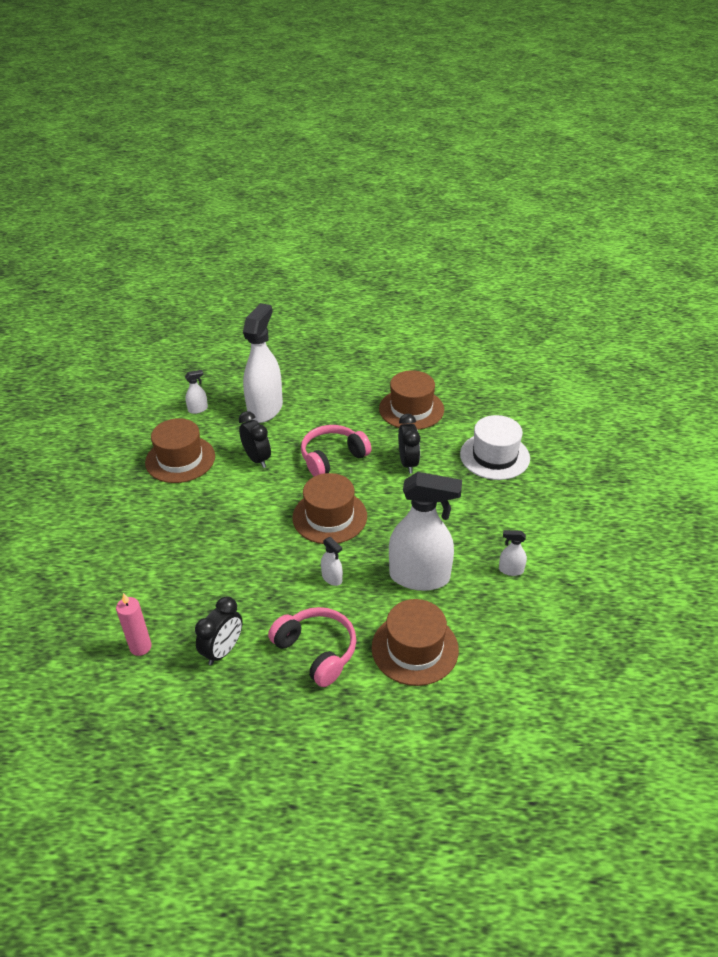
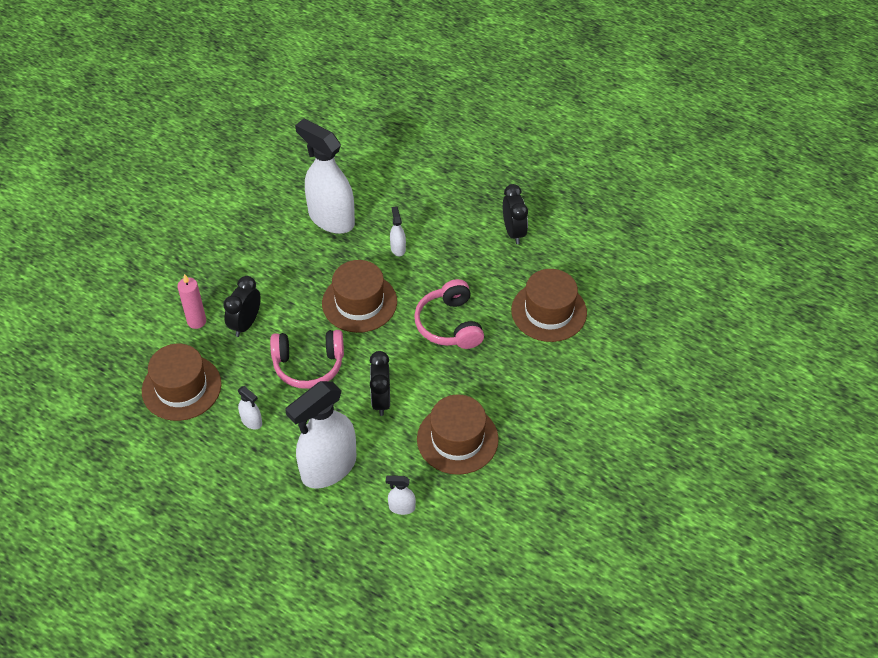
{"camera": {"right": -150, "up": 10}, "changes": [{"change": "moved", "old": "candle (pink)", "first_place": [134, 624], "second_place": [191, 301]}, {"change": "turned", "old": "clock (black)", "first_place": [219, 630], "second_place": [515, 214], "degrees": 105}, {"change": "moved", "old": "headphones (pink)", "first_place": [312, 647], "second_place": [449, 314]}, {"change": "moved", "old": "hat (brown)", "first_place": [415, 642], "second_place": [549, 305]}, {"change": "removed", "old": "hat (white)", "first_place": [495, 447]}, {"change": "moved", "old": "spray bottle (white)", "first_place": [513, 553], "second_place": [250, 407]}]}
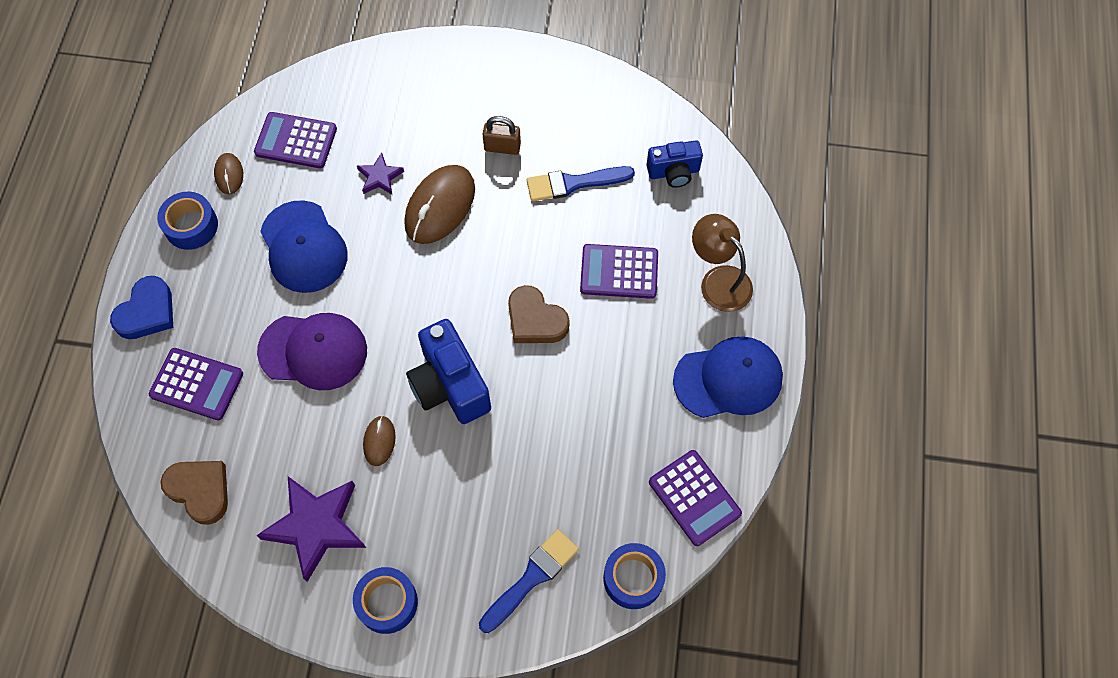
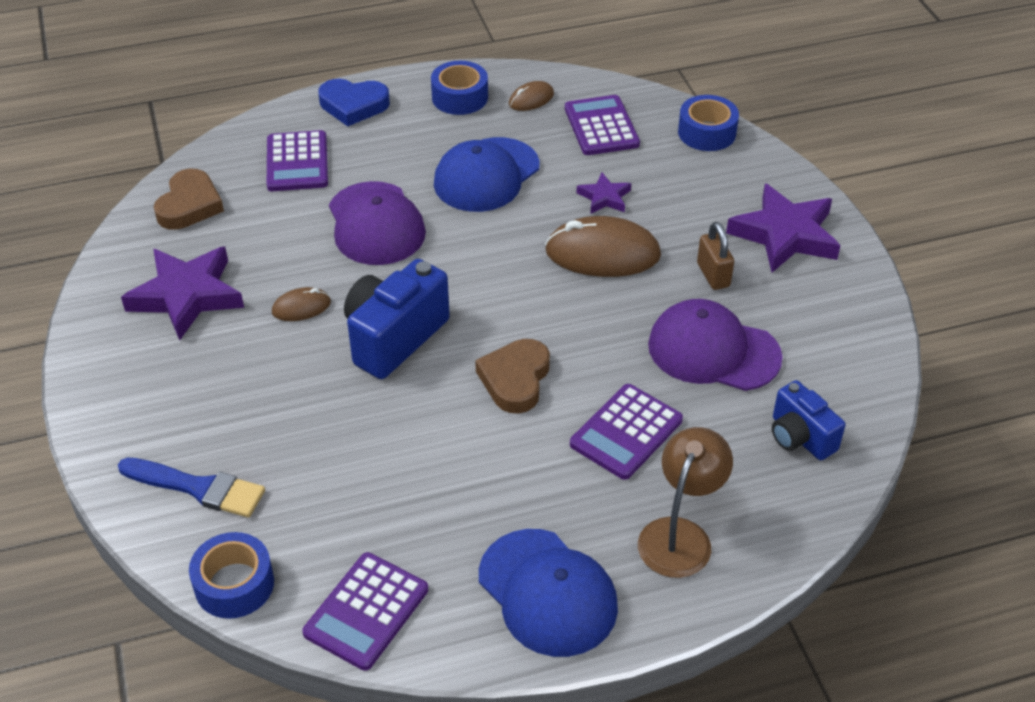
{"camera": {"right": 65, "up": -20}, "changes": [{"change": "moved", "old": "tape (blue)", "first_place": [385, 600], "second_place": [708, 123]}, {"change": "replaced", "old": "brush (blue)", "new": "cap (purple)", "first_place": [581, 183], "second_place": [715, 345]}, {"change": "turned", "old": "calculator (purple)", "first_place": [619, 271], "second_place": [626, 432], "degrees": -120}, {"change": "added", "new": "star (purple)", "second_place": [783, 228]}]}
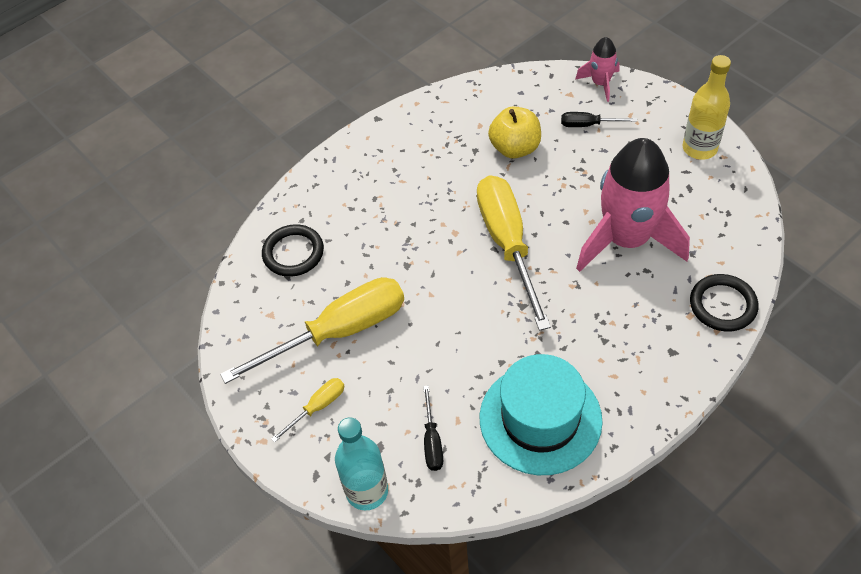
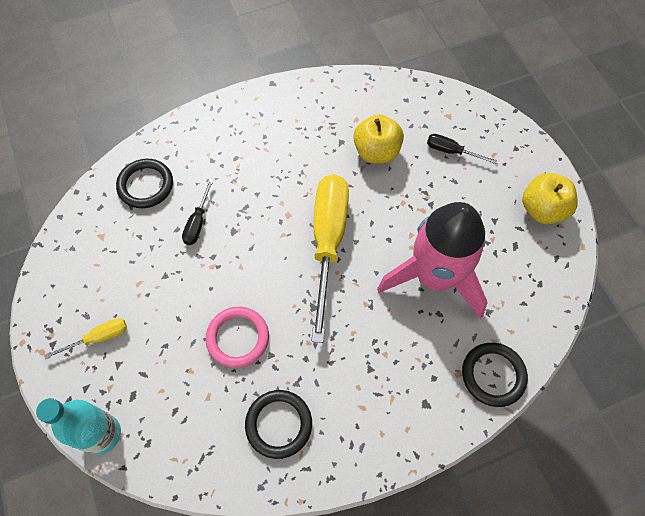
{"camera": {"right": 15, "up": 10}, "changes": [{"change": "removed", "old": "screwdriver (yellow)", "first_place": [312, 330]}, {"change": "moved", "old": "screwdriver (black)", "first_place": [433, 428], "second_place": [198, 212]}, {"change": "replaced", "old": "hat (turquoise)", "new": "ring (black)", "first_place": [541, 414], "second_place": [278, 424]}, {"change": "removed", "old": "rocket (pink)", "first_place": [597, 69]}, {"change": "replaced", "old": "bottle (yellow)", "new": "apple (yellow)", "first_place": [706, 107], "second_place": [550, 198]}, {"change": "added", "new": "ring (pink)", "second_place": [237, 337]}]}
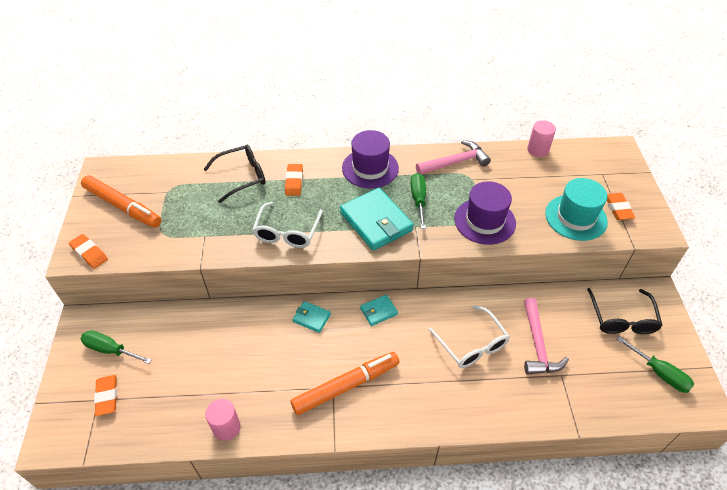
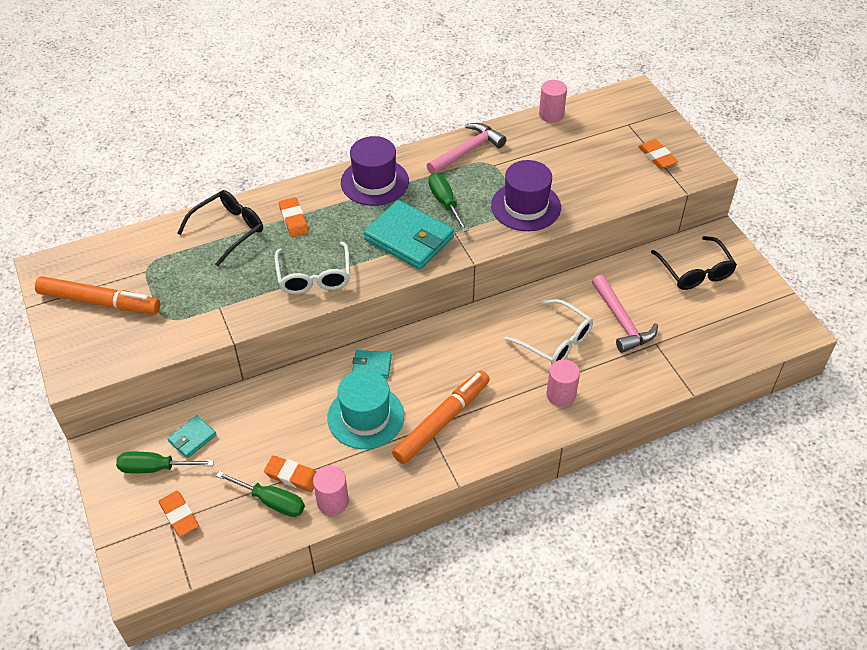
{"camera": {"right": -20, "up": 0}, "changes": [{"change": "moved", "old": "eraser (orange)", "first_place": [88, 251], "second_place": [290, 473]}, {"change": "moved", "old": "wallet (turquoise)", "first_place": [379, 310], "second_place": [192, 436]}, {"change": "moved", "old": "hat (turquoise)", "first_place": [576, 209], "second_place": [365, 409]}, {"change": "moved", "old": "screwdriver (green)", "first_place": [655, 364], "second_place": [260, 494]}, {"change": "added", "new": "cylinder (pink)", "second_place": [563, 383]}]}
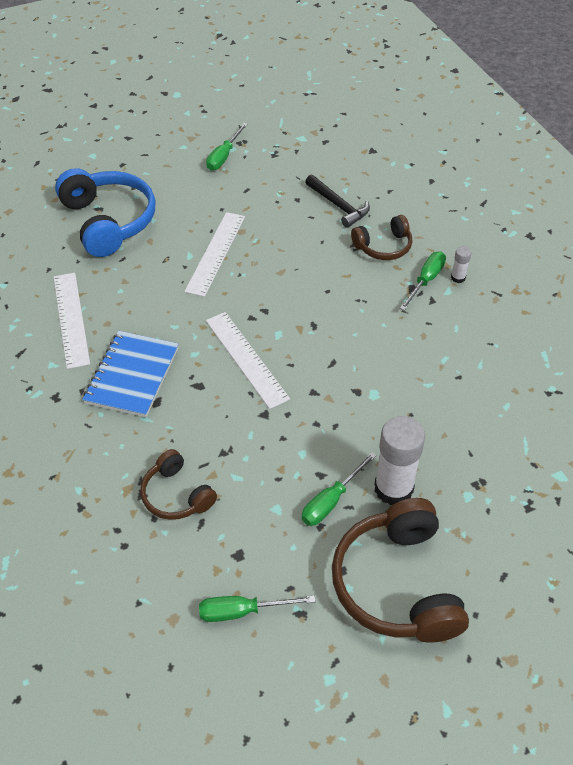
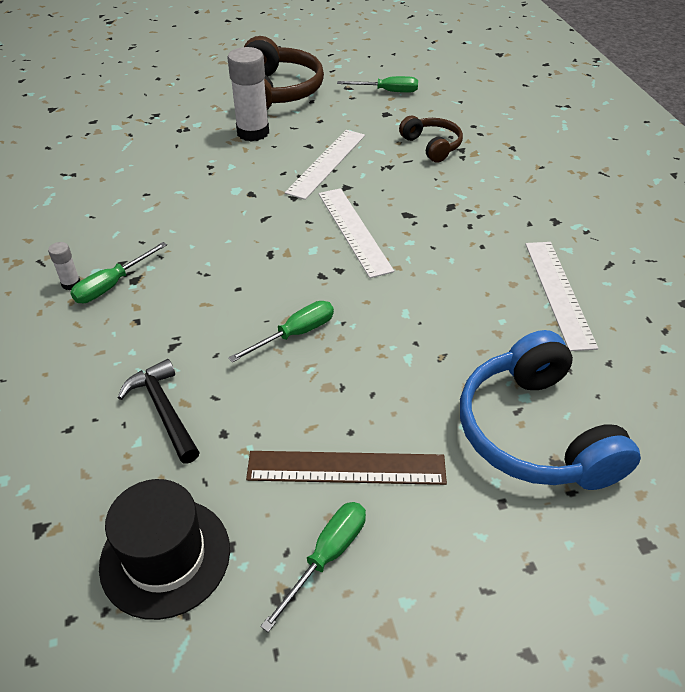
{"camera": {"right": -170, "up": -5}, "changes": [{"change": "removed", "old": "notebook (blue)", "first_place": [130, 374]}, {"change": "moved", "old": "ruler (white)", "first_place": [214, 254], "second_place": [325, 165]}, {"change": "moved", "old": "screwdriver (green)", "first_place": [339, 489], "second_place": [281, 332]}, {"change": "removed", "old": "headphones (brown)", "first_place": [382, 237]}, {"change": "added", "new": "hat (black)", "second_place": [164, 549]}, {"change": "added", "new": "ruler (brown)", "second_place": [346, 468]}]}
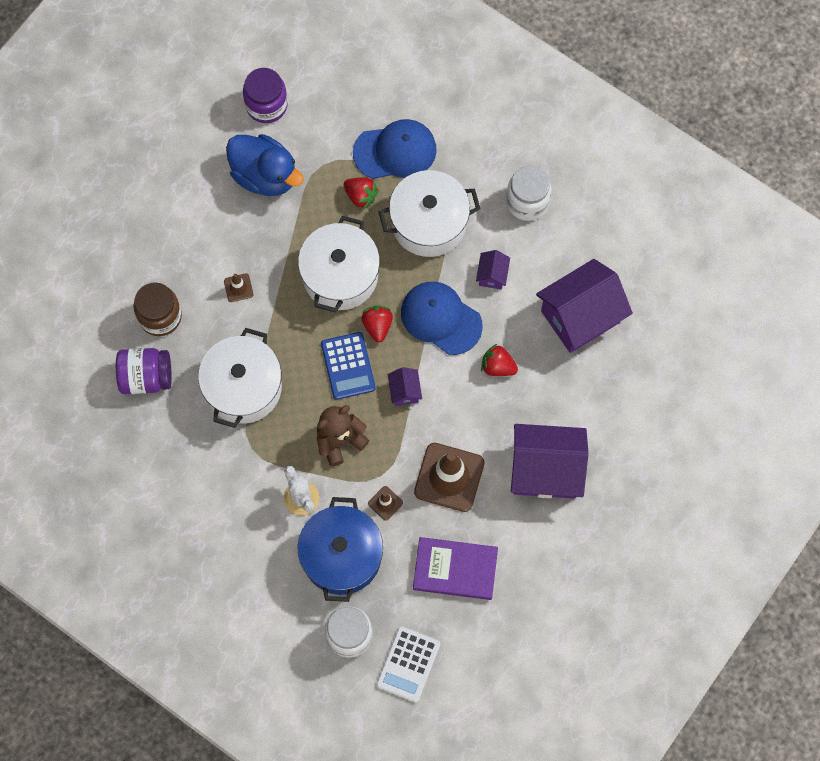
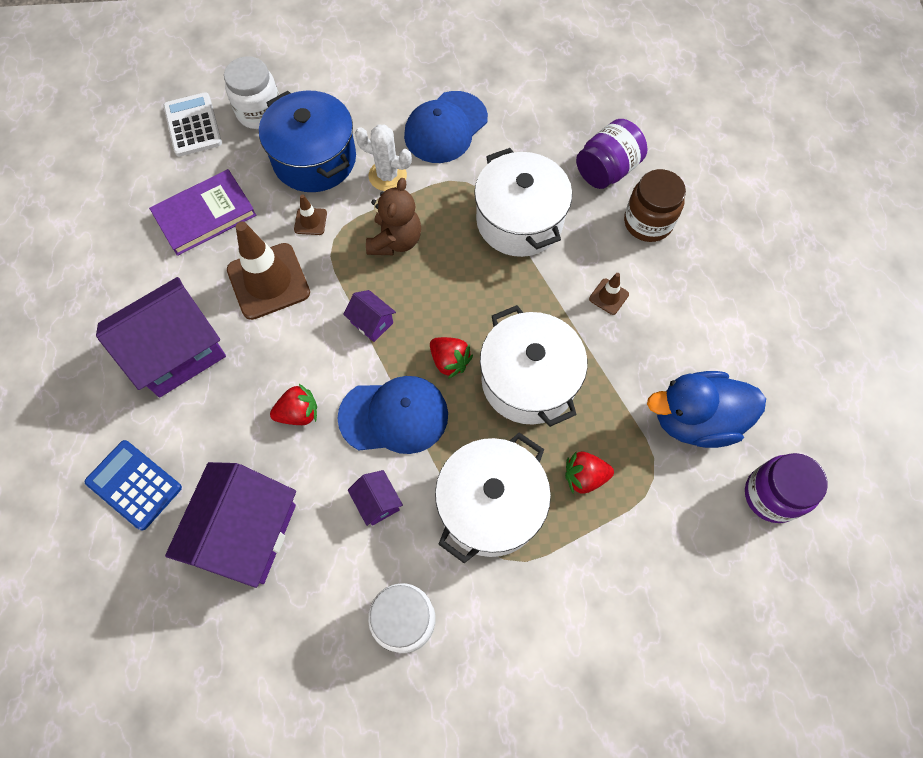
{"camera": {"right": 140, "up": -5}, "changes": [{"change": "moved", "old": "calculator (blue)", "first_place": [348, 366], "second_place": [133, 485]}, {"change": "moved", "old": "cap (blue)", "first_place": [395, 149], "second_place": [446, 127]}]}
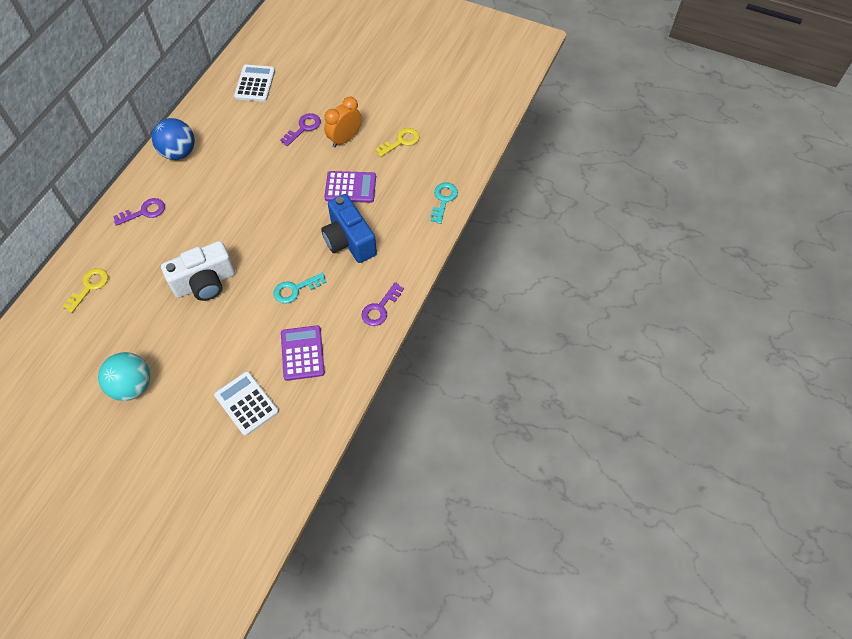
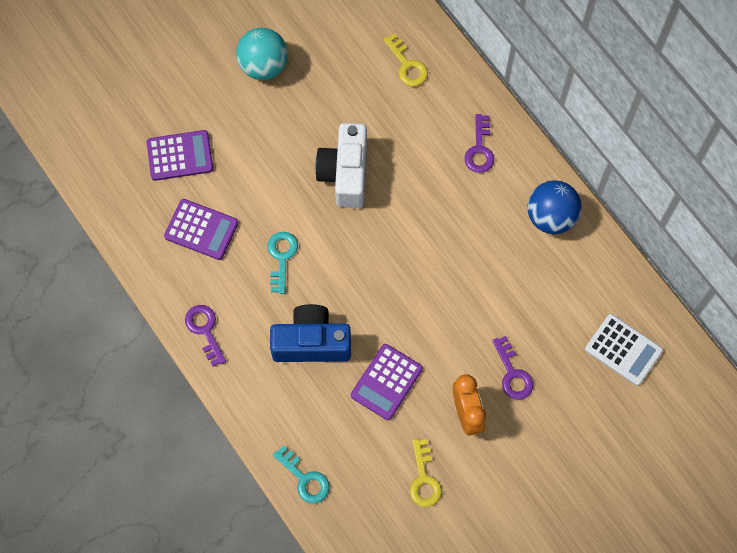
{"camera": {"right": 120, "up": 10}, "changes": [{"change": "recoloured", "old": "calculator (white)", "new": "calculator (purple)", "first_place": [246, 403], "second_place": [180, 155]}]}
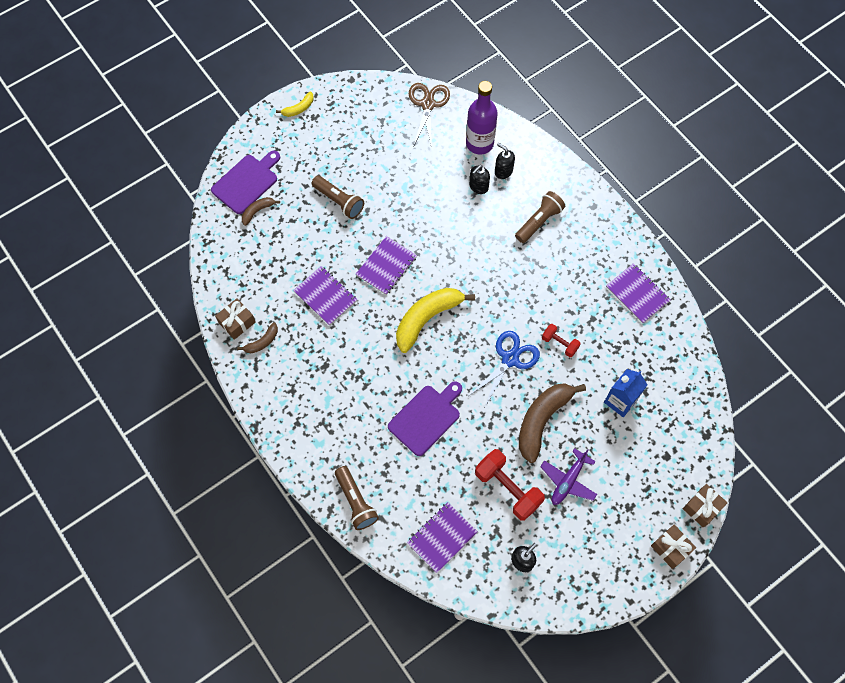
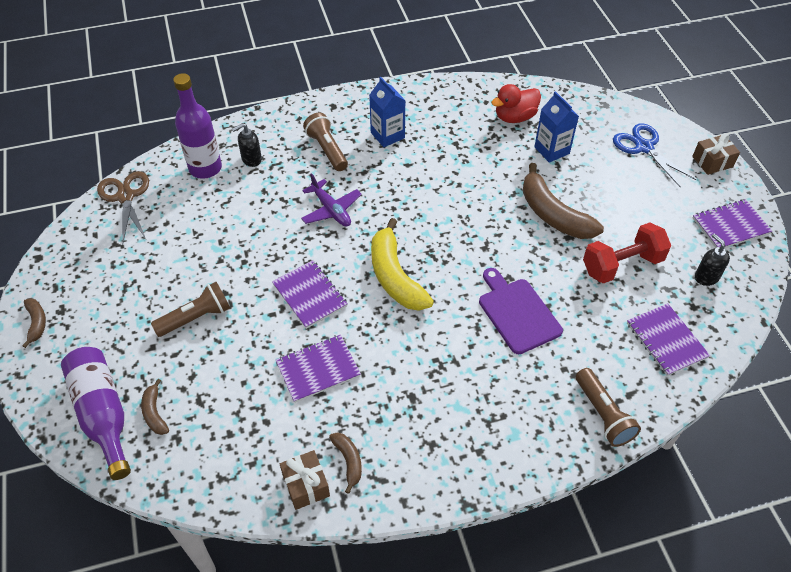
{"camera": {"right": -70, "up": -15}, "changes": [{"change": "replaced", "old": "cutting board (purple)", "new": "bottle (purple)", "first_place": [245, 182], "second_place": [96, 413]}, {"change": "recoloured", "old": "banana (yellow)", "new": "banana (brown)", "first_place": [295, 104], "second_place": [34, 323]}, {"change": "turned", "old": "flashlight (brown)", "first_place": [357, 498], "second_place": [608, 407], "degrees": 75}, {"change": "turned", "old": "scissors (brown)", "first_place": [429, 115], "second_place": [123, 208], "degrees": 45}, {"change": "removed", "old": "soap dispenser (black)", "first_place": [479, 179]}, {"change": "moved", "old": "scissors (blue)", "first_place": [505, 368], "second_place": [654, 155]}, {"change": "moved", "old": "plane (purple)", "first_place": [568, 476], "second_place": [331, 200]}, {"change": "removed", "old": "dumbbell (red)", "first_place": [561, 340]}, {"change": "moved", "old": "notebook (purple)", "first_place": [638, 293], "second_place": [732, 223]}, {"change": "removed", "old": "gift (brown)", "first_place": [705, 506]}, {"change": "added", "new": "carton (blue)", "second_place": [387, 112]}, {"change": "added", "new": "duck (red)", "second_place": [516, 103]}]}
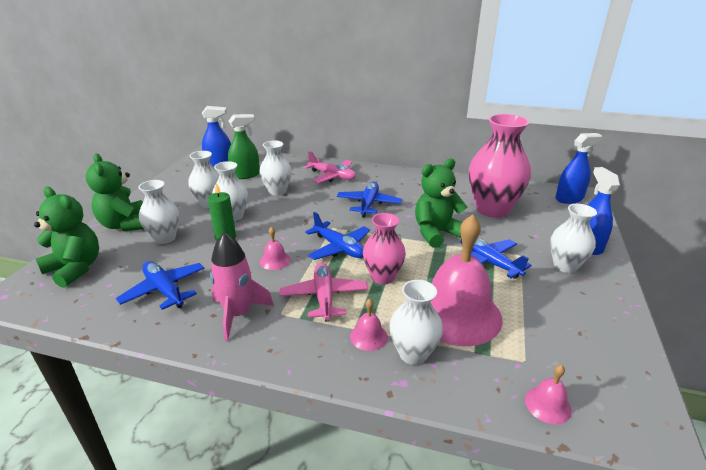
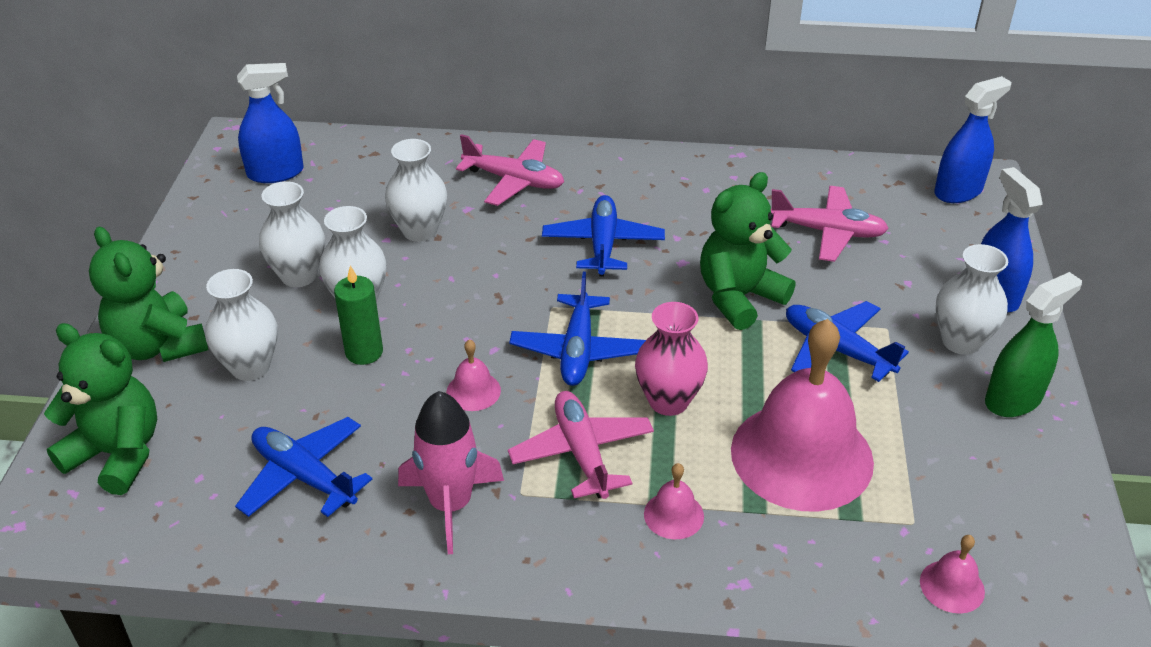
{"camera": {"right": -10, "up": 10}, "changes": [{"change": "moved", "old": "spray bottle (green)", "first_place": [244, 146], "second_place": [1033, 344]}, {"change": "turned", "old": "plane (blue)", "first_place": [337, 236], "second_place": [577, 329], "degrees": 60}, {"change": "removed", "old": "vase (white)", "first_place": [416, 322]}, {"change": "replaced", "old": "vase (pink)", "new": "plane (pink)", "first_place": [500, 166], "second_place": [830, 224]}]}
